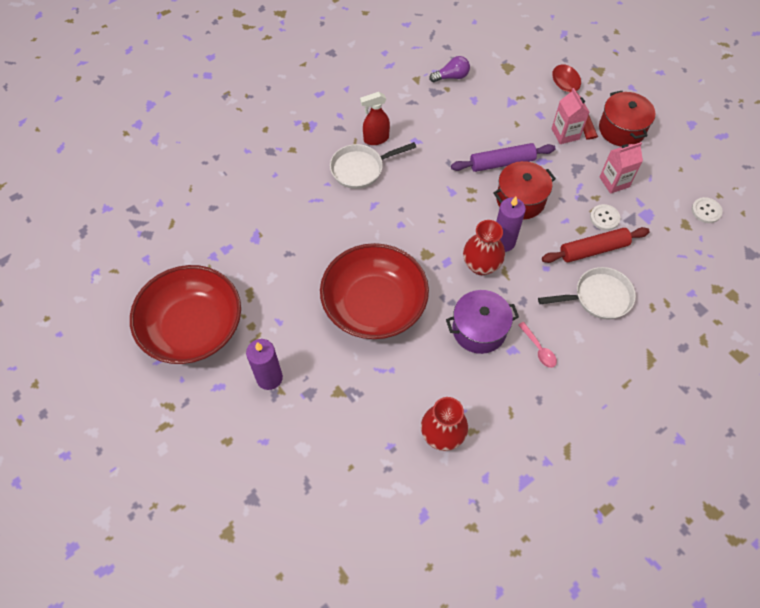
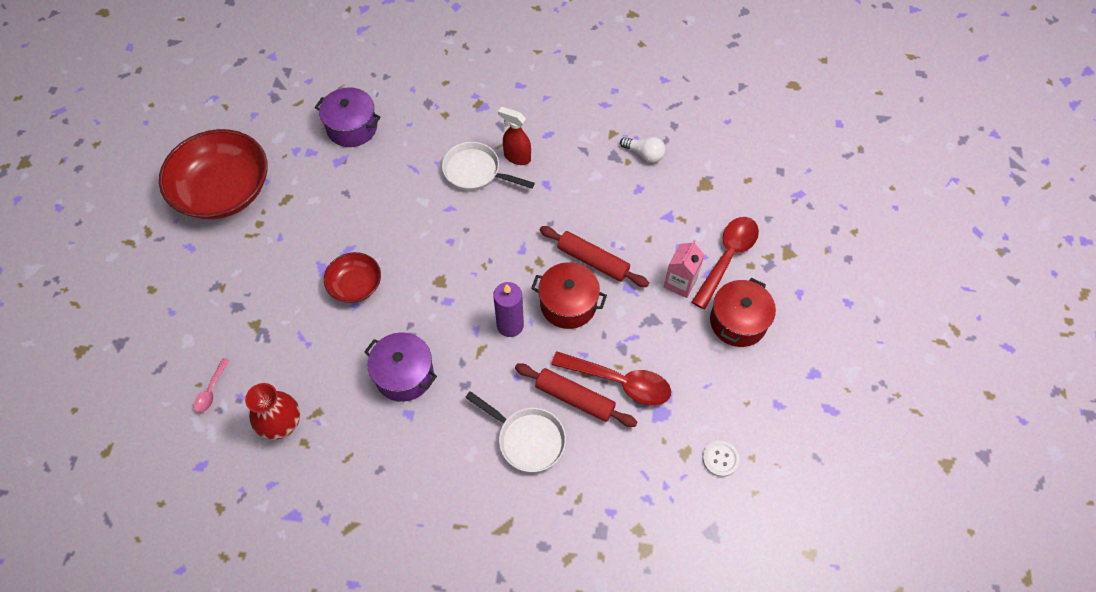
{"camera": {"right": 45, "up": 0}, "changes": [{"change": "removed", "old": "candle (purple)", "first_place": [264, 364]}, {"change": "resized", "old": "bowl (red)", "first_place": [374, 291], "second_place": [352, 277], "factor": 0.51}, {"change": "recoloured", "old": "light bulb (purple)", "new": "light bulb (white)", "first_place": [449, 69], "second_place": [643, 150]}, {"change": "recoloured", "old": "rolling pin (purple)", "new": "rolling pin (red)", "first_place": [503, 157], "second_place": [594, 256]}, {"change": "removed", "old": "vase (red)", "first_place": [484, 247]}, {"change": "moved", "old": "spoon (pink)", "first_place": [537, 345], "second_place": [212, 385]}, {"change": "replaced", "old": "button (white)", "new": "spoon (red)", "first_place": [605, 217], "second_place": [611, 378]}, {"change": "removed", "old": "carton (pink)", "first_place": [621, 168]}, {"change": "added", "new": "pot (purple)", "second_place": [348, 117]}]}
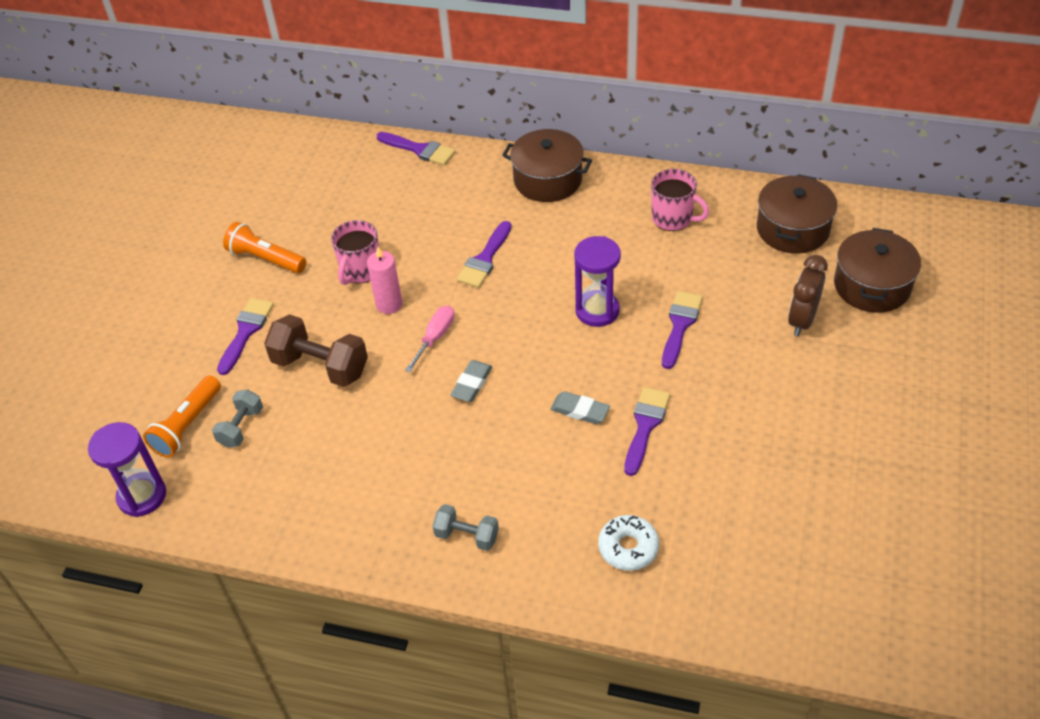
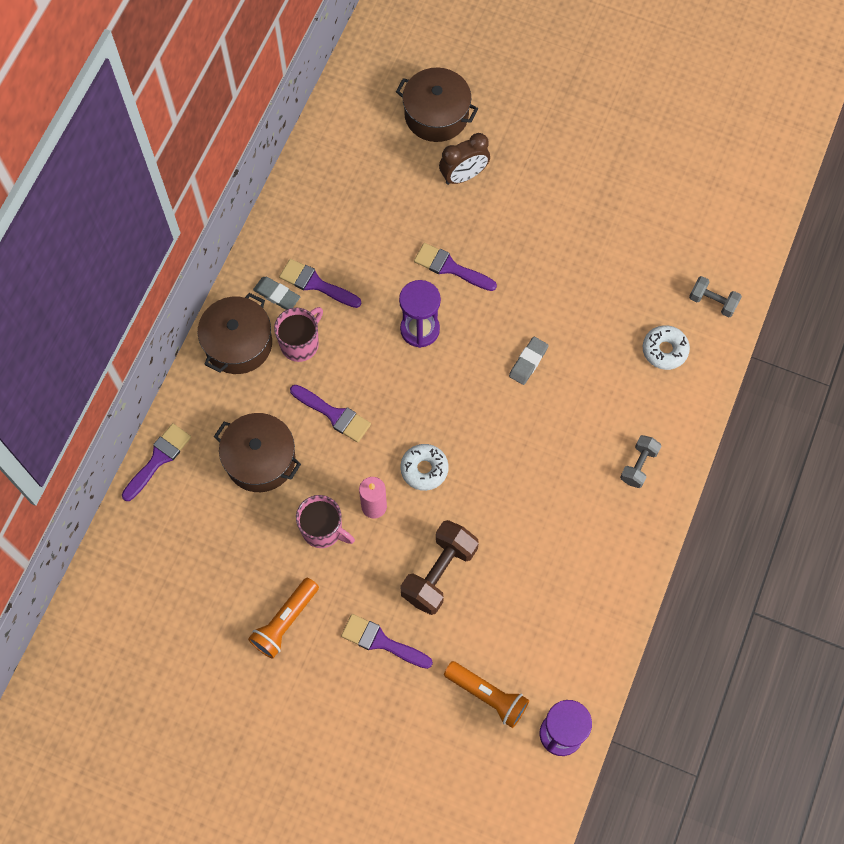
{"camera": {"right": -85, "up": 20}, "changes": [{"change": "moved", "old": "dumbbell (grey)", "first_place": [237, 418], "second_place": [715, 297]}, {"change": "replaced", "old": "screwdriver (pink)", "new": "donut (white)", "first_place": [430, 338], "second_place": [424, 467]}, {"change": "moved", "old": "eraser (grey)", "first_place": [471, 381], "second_place": [276, 293]}, {"change": "moved", "old": "brush (purple)", "first_place": [647, 431], "second_place": [320, 283]}, {"change": "moved", "old": "mug (pink)", "first_place": [680, 200], "second_place": [298, 334]}, {"change": "moved", "old": "pot (brown)", "first_place": [797, 214], "second_place": [257, 452]}, {"change": "turned", "old": "clock (brown)", "first_place": [808, 295], "second_place": [464, 159], "degrees": -60}]}
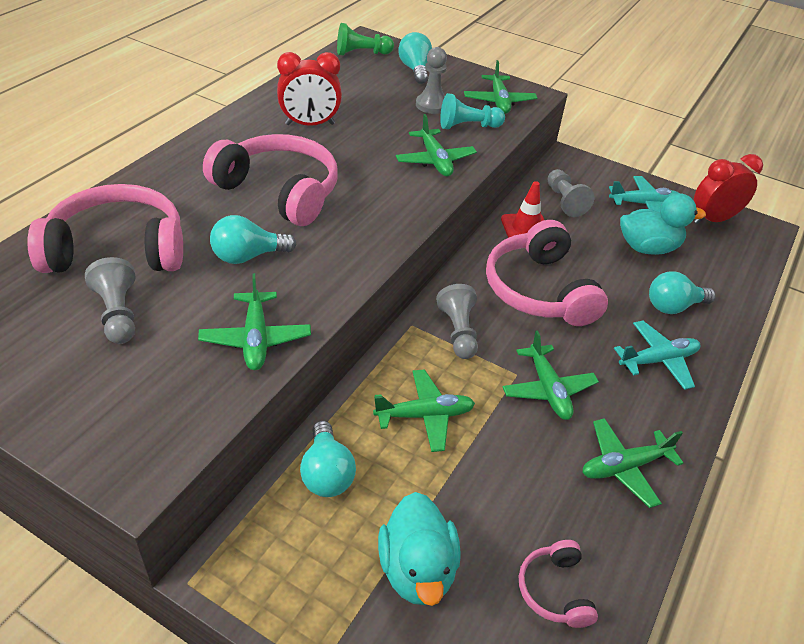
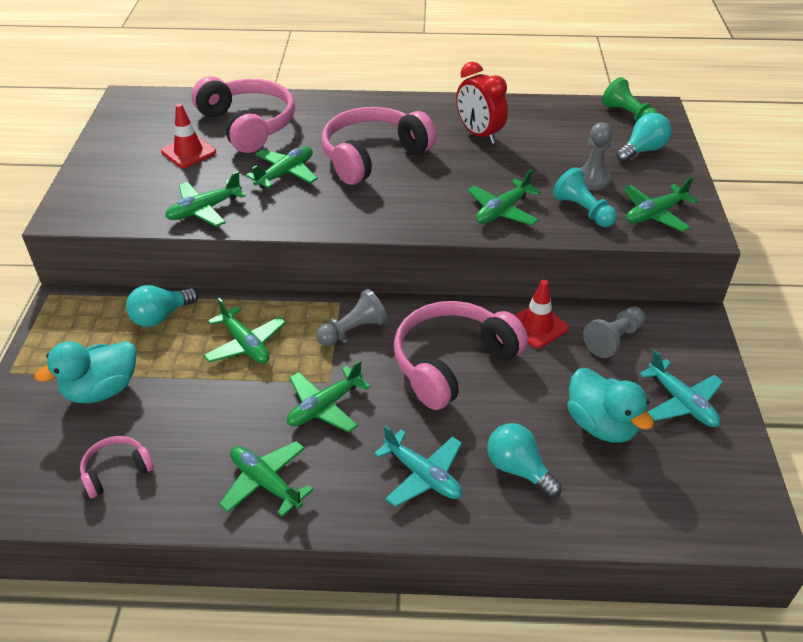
{"camera": {"right": 65, "up": 0}, "changes": [{"change": "replaced", "old": "pawn (grey)", "new": "traffic cone (red)", "first_place": [110, 300], "second_place": [188, 136]}, {"change": "turned", "old": "headphones (pink)", "first_place": [270, 180], "second_place": [379, 146], "degrees": -135}, {"change": "replaced", "old": "light bulb (turquoise)", "new": "plane (green)", "first_place": [253, 239], "second_place": [282, 167]}, {"change": "removed", "old": "clock (red)", "first_place": [728, 189]}]}
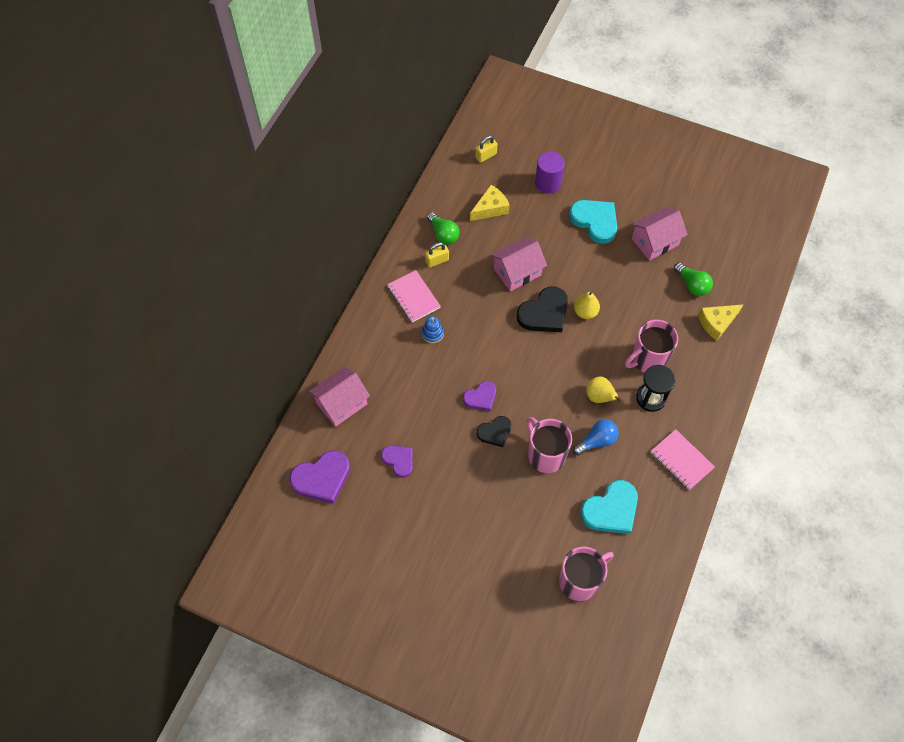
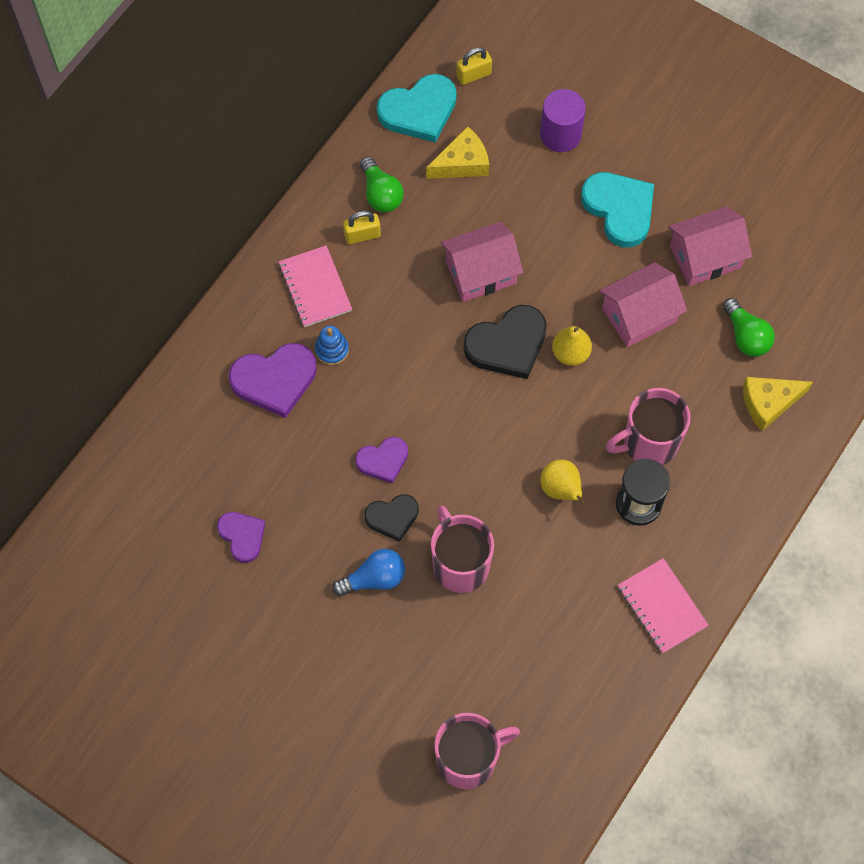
{"camera": {"right": 10, "up": 5}, "changes": [{"change": "moved", "old": "heart (purple)", "first_place": [319, 477], "second_place": [273, 380]}, {"change": "moved", "old": "house (pink)", "first_place": [339, 397], "second_place": [643, 304]}, {"change": "moved", "old": "light bulb (blue)", "first_place": [596, 437], "second_place": [368, 572]}, {"change": "moved", "old": "heart (turquoise)", "first_place": [609, 507], "second_place": [417, 108]}]}
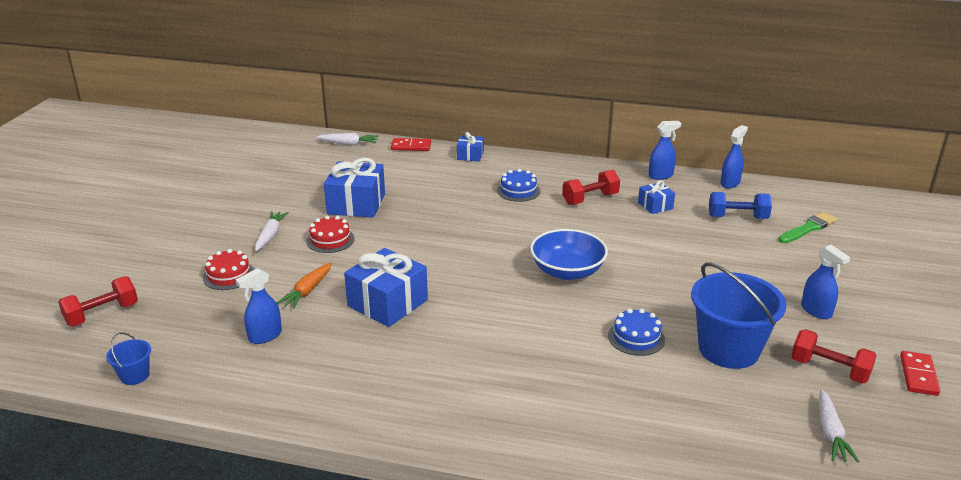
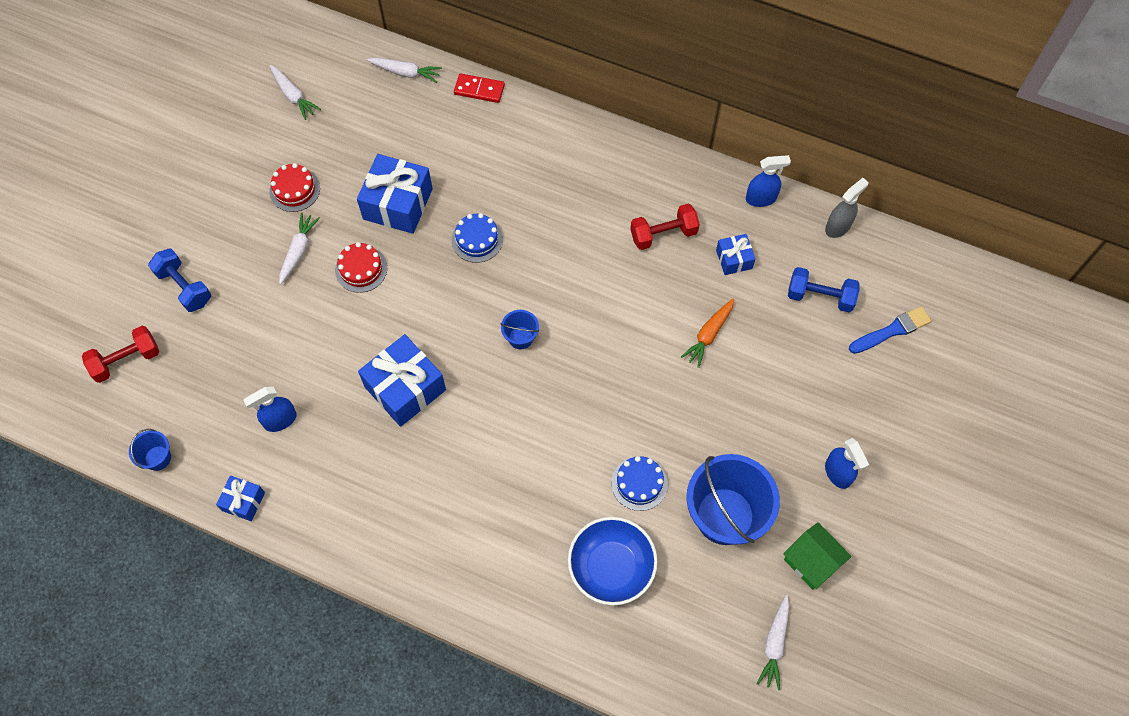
{"camera": {"right": 10, "up": 35}, "changes": [{"change": "moved", "old": "cake (red)", "first_place": [229, 269], "second_place": [294, 187]}, {"change": "moved", "old": "carrot (orange)", "first_place": [304, 286], "second_place": [707, 333]}, {"change": "moved", "old": "gift (blue)", "first_place": [470, 147], "second_place": [240, 498]}, {"change": "moved", "old": "cake (blue)", "first_place": [518, 185], "second_place": [477, 238]}, {"change": "moved", "old": "bowl (blue)", "first_place": [569, 254], "second_place": [613, 561]}, {"change": "recoloured", "old": "spray bottle (blue)", "new": "spray bottle (grey)", "first_place": [734, 156], "second_place": [846, 208]}, {"change": "recoloured", "old": "brush (green)", "new": "brush (blue)", "first_place": [807, 227], "second_place": [890, 330]}, {"change": "replaced", "old": "dumbbell (red)", "new": "house (green)", "first_place": [834, 356], "second_place": [817, 556]}, {"change": "removed", "old": "domino (red)", "first_place": [920, 373]}, {"change": "added", "new": "dumbbell (blue)", "second_place": [179, 280]}, {"change": "added", "new": "carrot (white)", "second_place": [295, 92]}, {"change": "added", "new": "bucket (blue)", "second_place": [519, 329]}]}
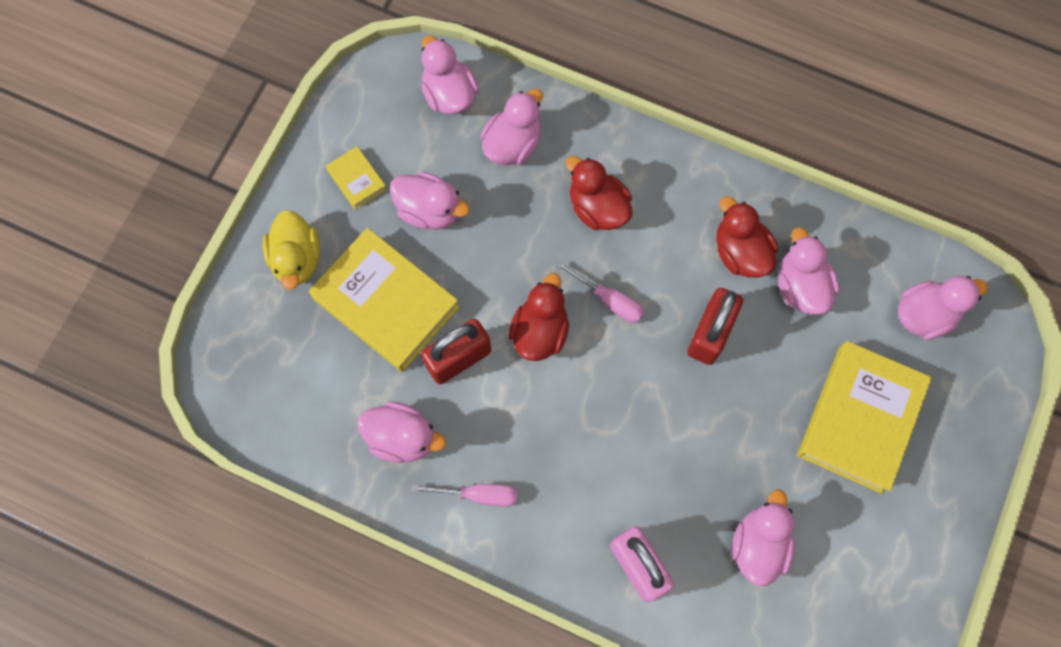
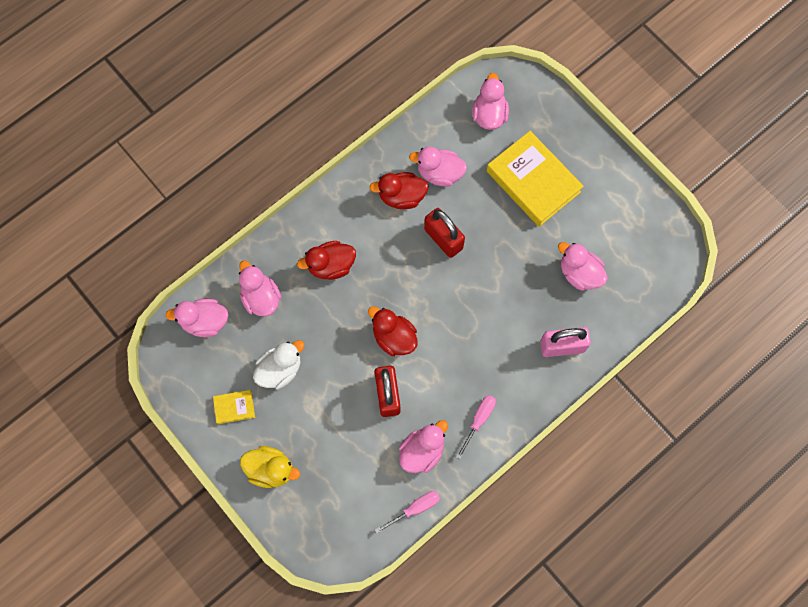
{"camera": {"right": -65, "up": 0}, "changes": [{"change": "removed", "old": "book (yellow)", "first_place": [384, 300]}, {"change": "recoloured", "old": "duck (pink)", "new": "duck (white)", "first_place": [430, 201], "second_place": [278, 364]}, {"change": "moved", "old": "screwdriver (pink)", "first_place": [600, 292], "second_place": [407, 512]}]}
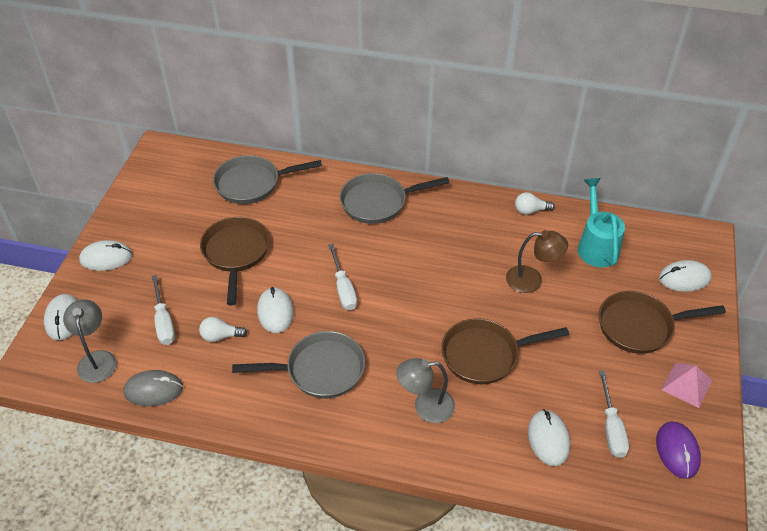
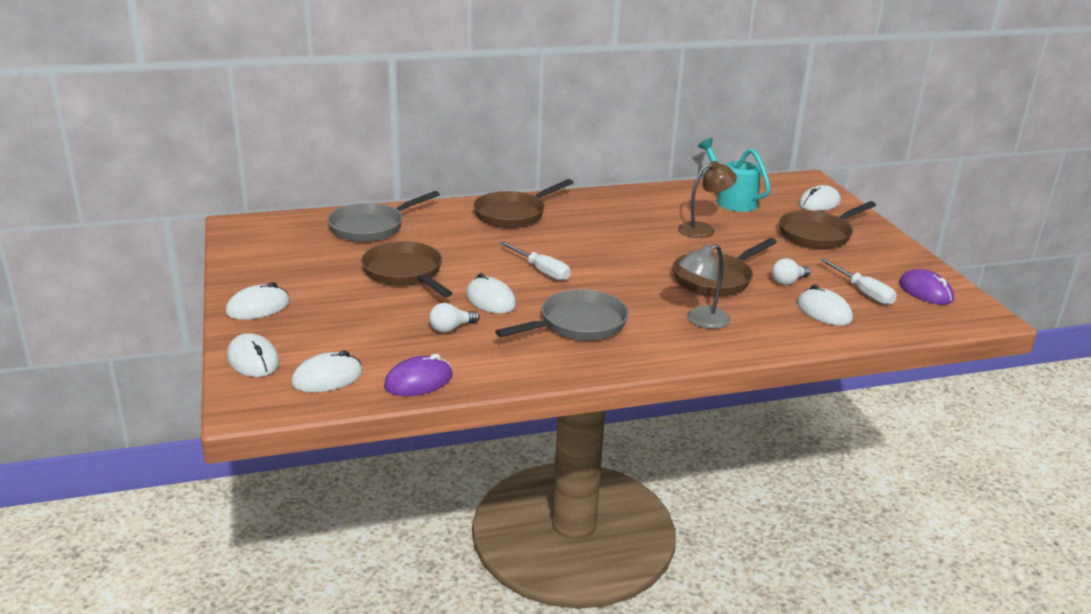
{"camera": {"right": -30, "up": -20}, "changes": [{"change": "replaced", "old": "lamp (grey)", "new": "mouse (white)", "first_place": [90, 341], "second_place": [327, 371]}, {"change": "recoloured", "old": "mouse (grey)", "new": "mouse (purple)", "first_place": [153, 388], "second_place": [418, 375]}, {"change": "removed", "old": "screwdriver (white)", "first_place": [163, 310]}, {"change": "recoloured", "old": "pan (grey)", "new": "pan (brown)", "first_place": [394, 198], "second_place": [523, 203]}, {"change": "moved", "old": "light bulb (white)", "first_place": [535, 203], "second_place": [791, 271]}, {"change": "removed", "old": "pyramid (pink)", "first_place": [686, 385]}]}
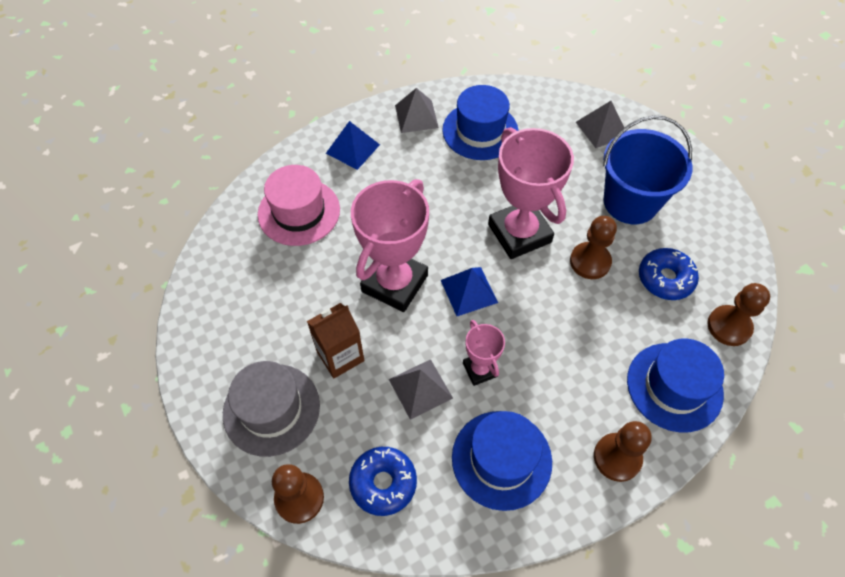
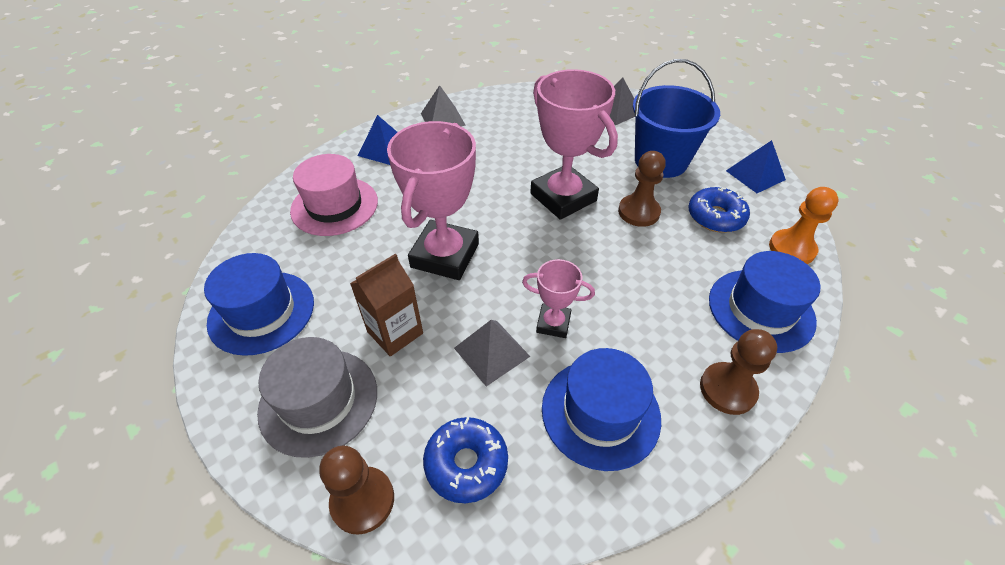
{"camera": {"right": -10, "up": -10}, "changes": [{"change": "moved", "old": "pyramid (blue)", "first_place": [469, 291], "second_place": [756, 166]}, {"change": "moved", "old": "hat (blue)", "first_place": [480, 122], "second_place": [259, 304]}, {"change": "turned", "old": "trophy (pink)", "first_place": [484, 353], "second_place": [558, 298], "degrees": -45}, {"change": "recoloured", "old": "pawn (brown)", "new": "pawn (orange)", "first_place": [738, 314], "second_place": [804, 225]}]}
